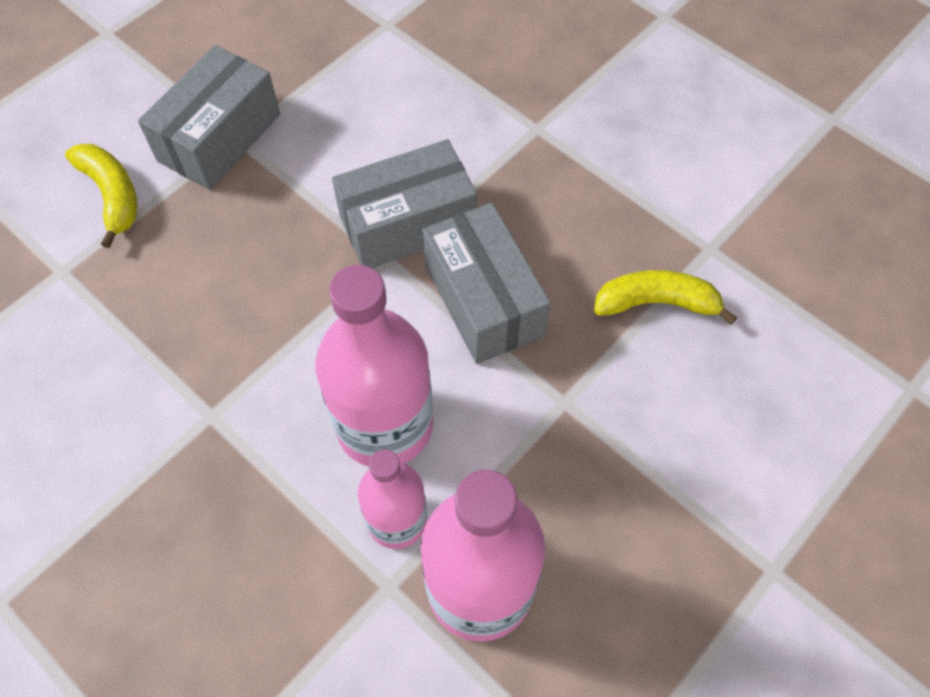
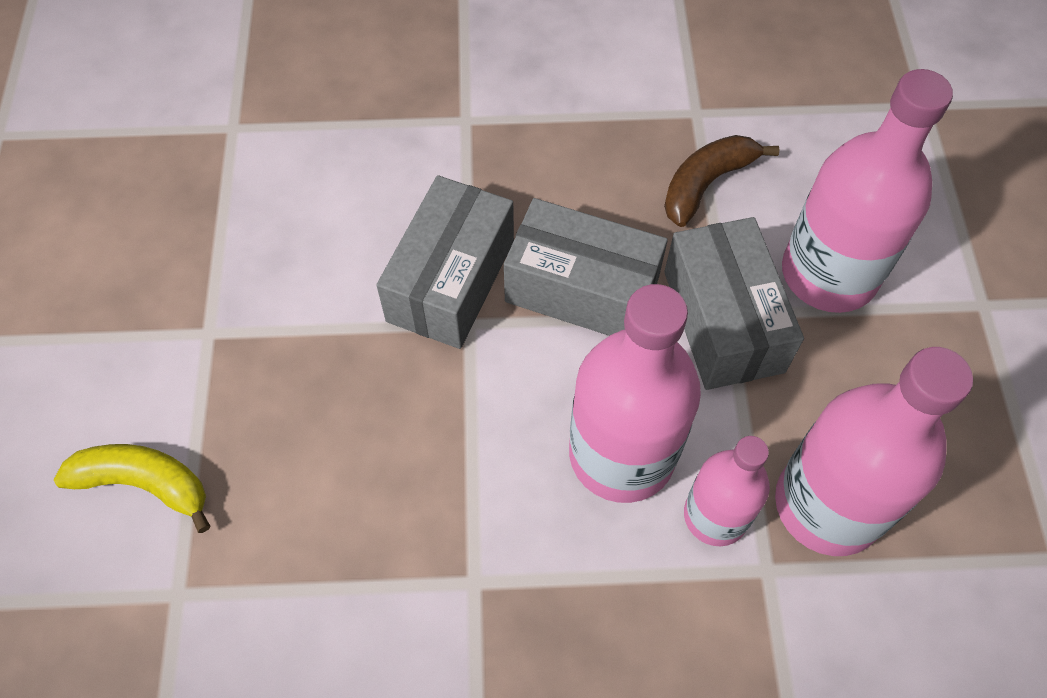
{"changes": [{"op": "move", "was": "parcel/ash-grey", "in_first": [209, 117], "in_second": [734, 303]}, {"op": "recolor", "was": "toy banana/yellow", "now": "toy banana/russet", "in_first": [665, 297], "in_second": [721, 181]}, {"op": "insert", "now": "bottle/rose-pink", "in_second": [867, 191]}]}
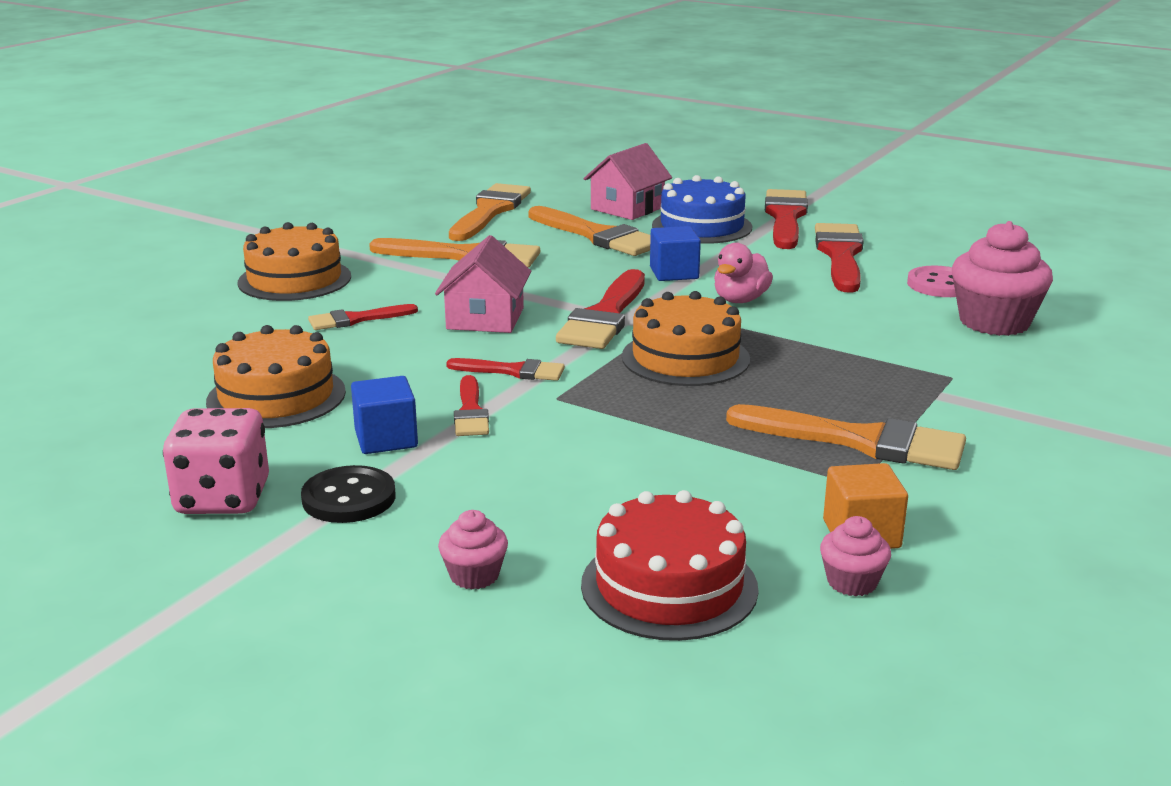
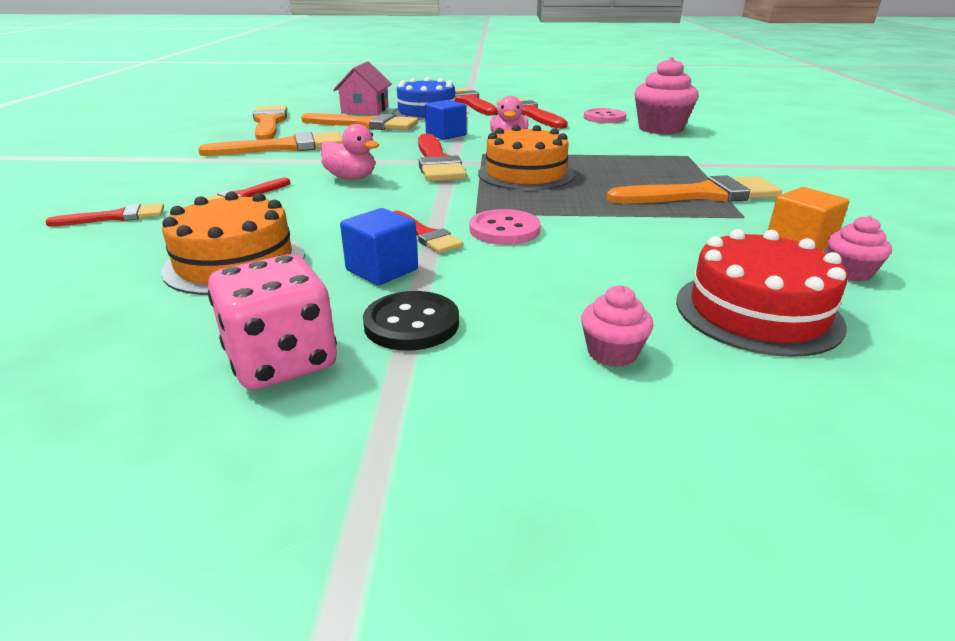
{"changes": [{"op": "delete", "was": "cake/orange-coloured", "in_first": [294, 261]}, {"op": "replace", "was": "cottage/rose-pink", "now": "toy duck/rose-pink", "in_first": [483, 284], "in_second": [350, 152]}, {"op": "move", "was": "brush/red", "in_first": [505, 369], "in_second": [104, 215]}, {"op": "insert", "now": "sewing button/rose-pink", "in_second": [505, 227]}]}
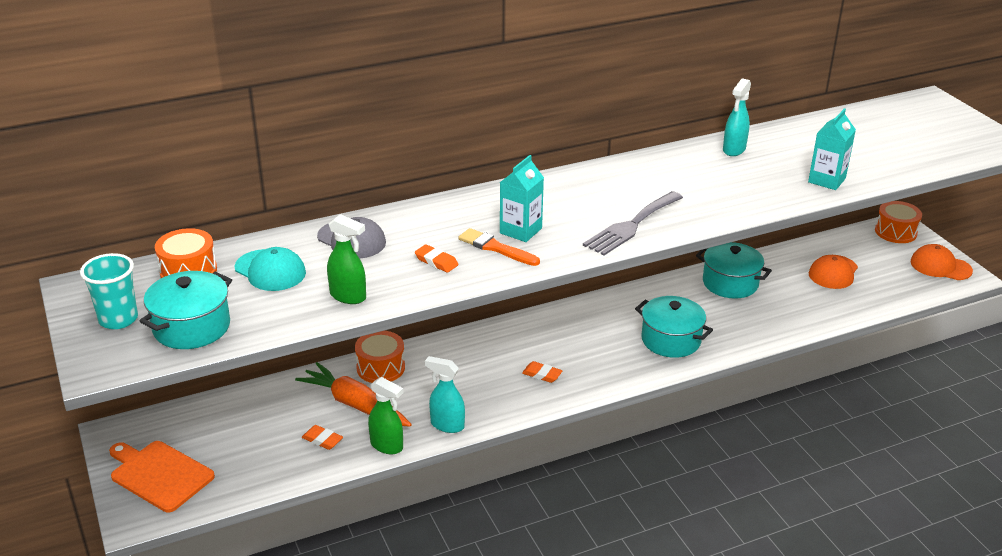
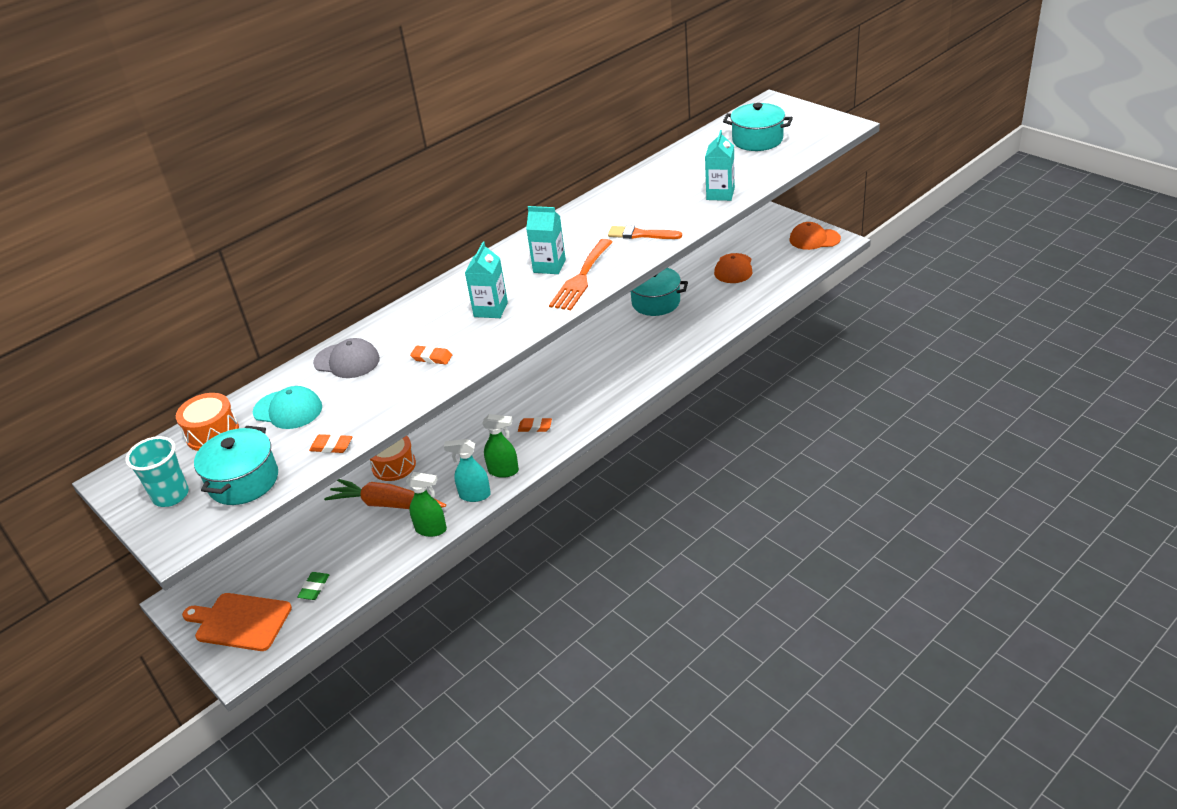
{"changes": [{"op": "delete", "was": "spray bottle/turquoise", "in_first": [737, 117]}, {"op": "recolor", "was": "fork/ash-grey", "now": "fork/orange-coloured", "in_first": [633, 223], "in_second": [580, 274]}, {"op": "delete", "was": "drum/orange-coloured", "in_first": [898, 222]}, {"op": "move", "was": "spray bottle/emerald", "in_first": [346, 259], "in_second": [500, 446]}, {"op": "move", "was": "brush/orange-coloured", "in_first": [499, 247], "in_second": [645, 232]}, {"op": "move", "was": "cooking pot/turquoise", "in_first": [674, 327], "in_second": [758, 127]}, {"op": "move", "was": "pencil eraser/orange-coloured", "in_first": [322, 437], "in_second": [330, 443]}, {"op": "insert", "now": "juice carton/turquoise", "in_second": [546, 240]}, {"op": "insert", "now": "pencil eraser/emerald", "in_second": [313, 586]}]}
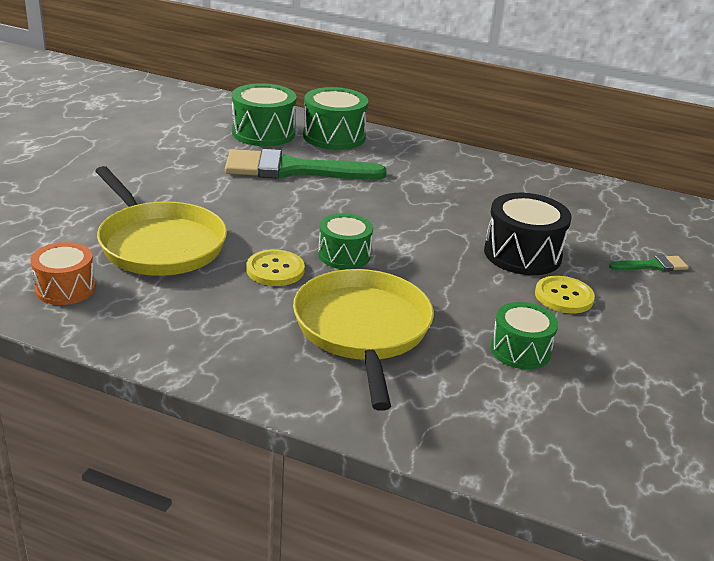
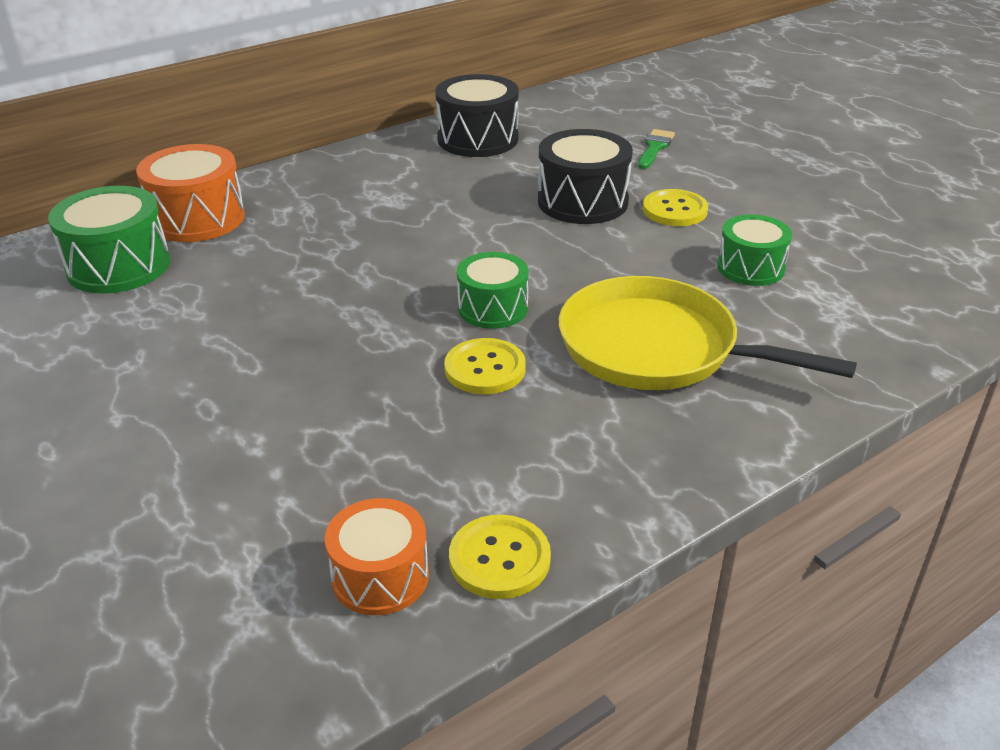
{"changes": [{"op": "recolor", "was": "drum/emerald", "now": "drum/orange-coloured", "in_first": [335, 118], "in_second": [190, 193]}, {"op": "delete", "was": "brush/emerald", "in_first": [305, 164]}, {"op": "delete", "was": "frying pan/yellow", "in_first": [161, 221]}, {"op": "insert", "now": "drum/jet-black", "in_second": [477, 115]}, {"op": "insert", "now": "sewing button/yellow", "in_second": [500, 557]}]}
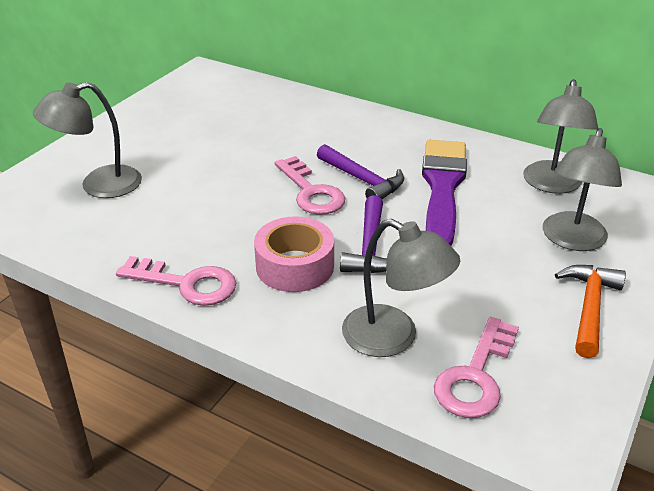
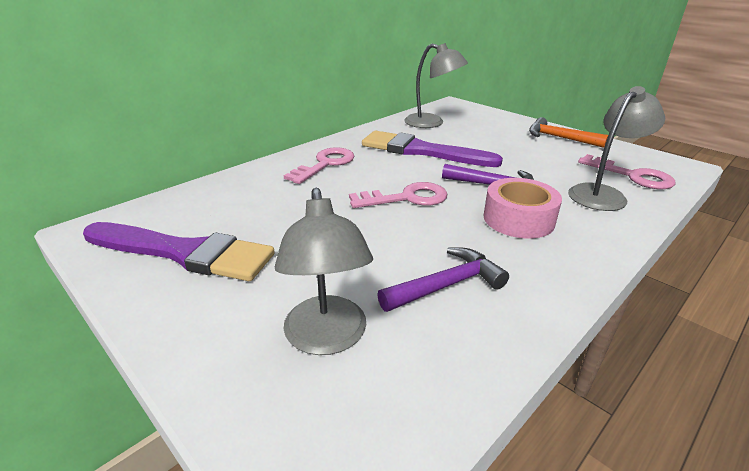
{"changes": [{"op": "delete", "was": "lamp/ash-grey", "in_first": [582, 189]}, {"op": "move", "was": "carpenter's hammer/royal purple", "in_first": [360, 171], "in_second": [443, 280]}, {"op": "move", "was": "door key/rose-pink", "in_first": [176, 281], "in_second": [319, 165]}, {"op": "insert", "now": "brush/royal purple", "in_second": [179, 251]}]}
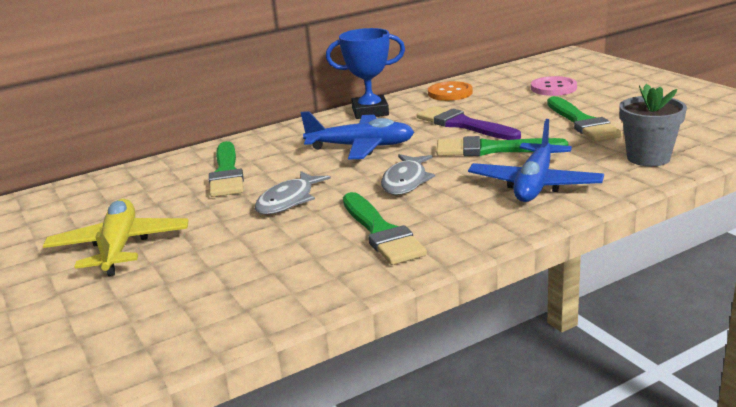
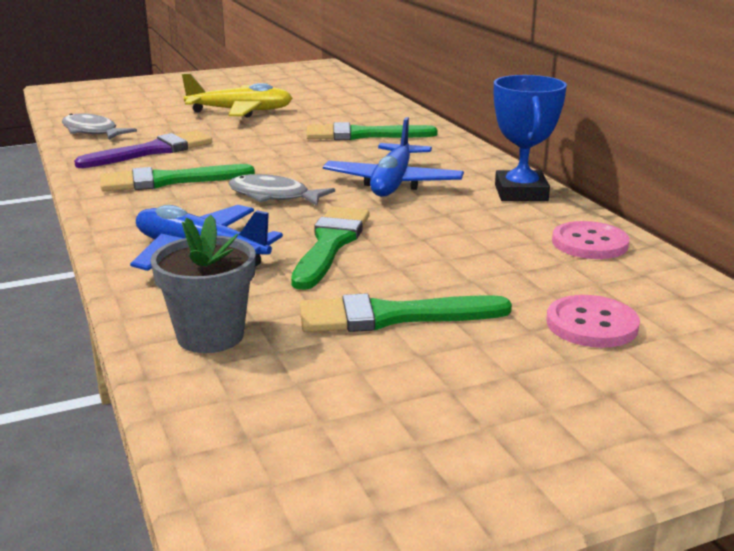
{"changes": [{"op": "recolor", "was": "sewing button/orange-coloured", "now": "sewing button/rose-pink", "in_first": [450, 91], "in_second": [591, 240]}, {"op": "move", "was": "brush/royal purple", "in_first": [469, 123], "in_second": [143, 149]}, {"op": "move", "was": "fish figure/ash-grey", "in_first": [293, 192], "in_second": [99, 126]}]}
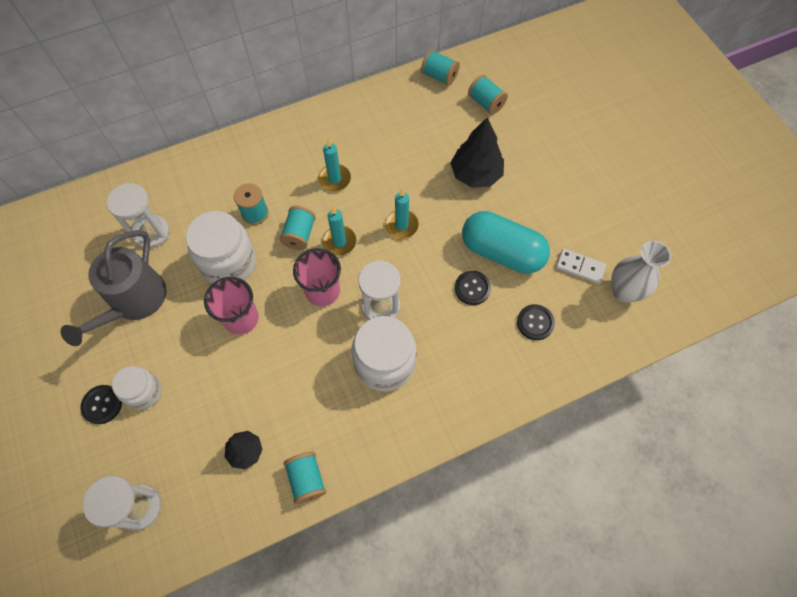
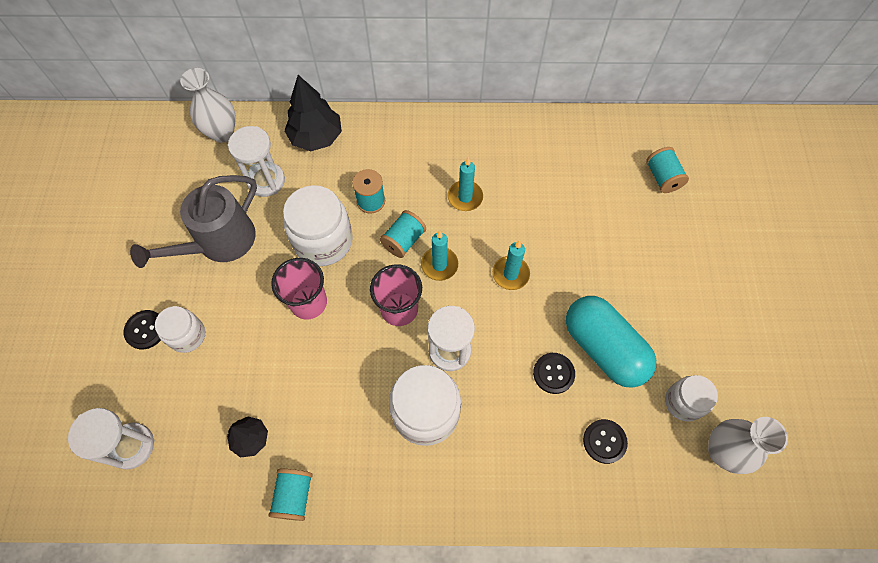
{"changes": [{"op": "delete", "was": "spool/turquoise", "in_first": [440, 68]}, {"op": "move", "was": "tree/jet-black", "in_first": [477, 152], "in_second": [313, 113]}, {"op": "replace", "was": "domino tile/white", "now": "jam jar/white", "in_first": [581, 266], "in_second": [691, 398]}, {"op": "insert", "now": "tall vase/white", "in_second": [208, 105]}]}
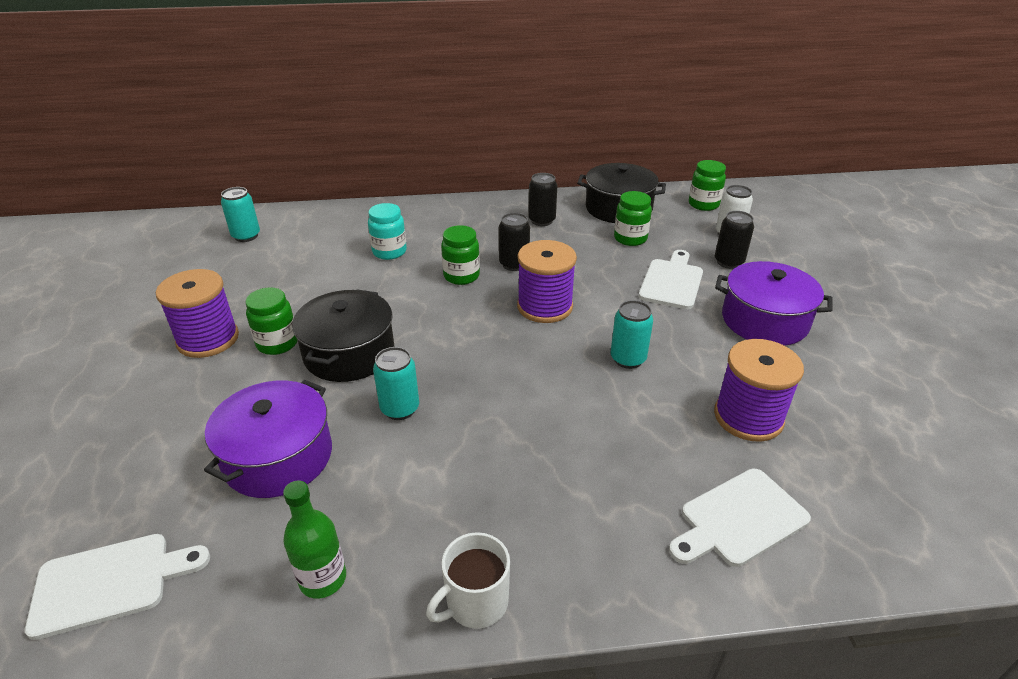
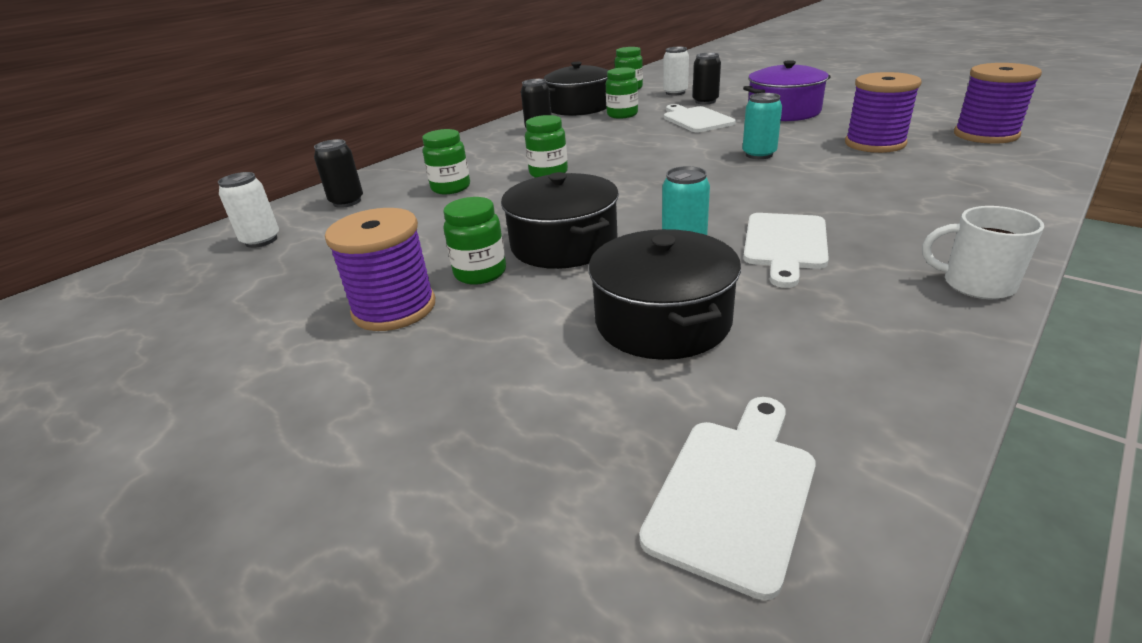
{"changes": [{"op": "recolor", "was": "soda can/turquoise", "now": "soda can/white", "in_first": [240, 214], "in_second": [248, 210]}, {"op": "recolor", "was": "jam jar/turquoise", "now": "jam jar/emerald", "in_first": [387, 231], "in_second": [446, 161]}, {"op": "move", "was": "soda can/jet-black", "in_first": [514, 242], "in_second": [338, 173]}, {"op": "move", "was": "spool/royal purple", "in_first": [547, 281], "in_second": [998, 103]}, {"op": "recolor", "was": "cooking pot/royal purple", "now": "cooking pot/jet-black", "in_first": [268, 439], "in_second": [664, 294]}, {"op": "move", "was": "bread board/white", "in_first": [740, 518], "in_second": [786, 250]}, {"op": "delete", "was": "bottle/emerald", "in_first": [314, 540]}, {"op": "rotate", "was": "coffee mug/white", "in_first": [468, 580], "in_second": [983, 252], "clockwise": 105}]}
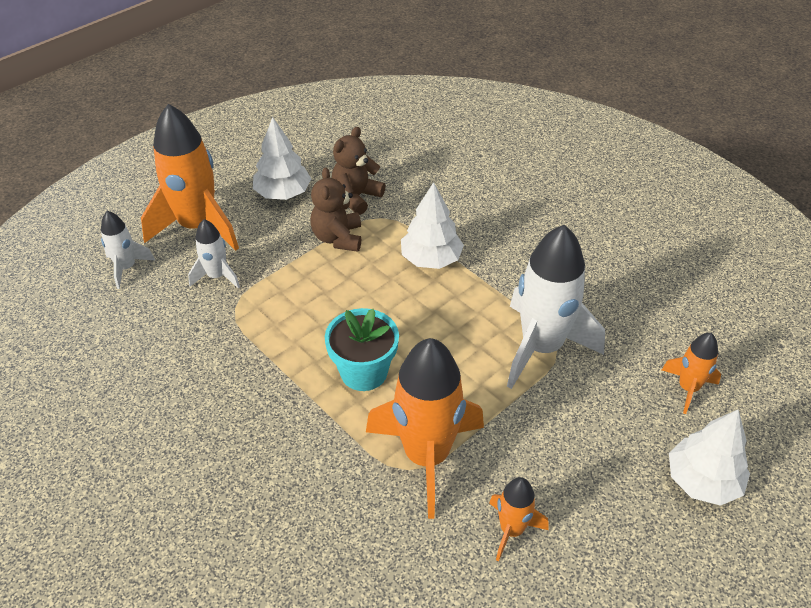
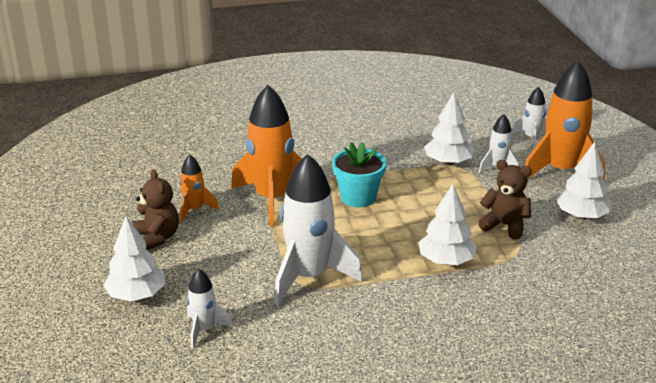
{"changes": [{"op": "move", "was": "teddy/russet", "in_first": [359, 171], "in_second": [155, 210]}, {"op": "recolor", "was": "spaceship/orange-coloured", "now": "spaceship/white", "in_first": [691, 373], "in_second": [210, 309]}, {"op": "insert", "now": "tree/white", "in_second": [449, 128]}]}
